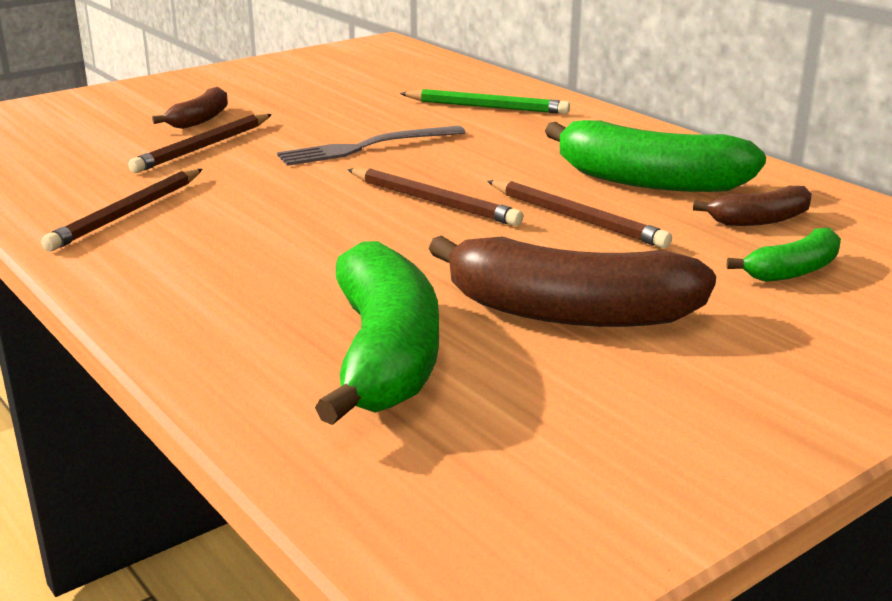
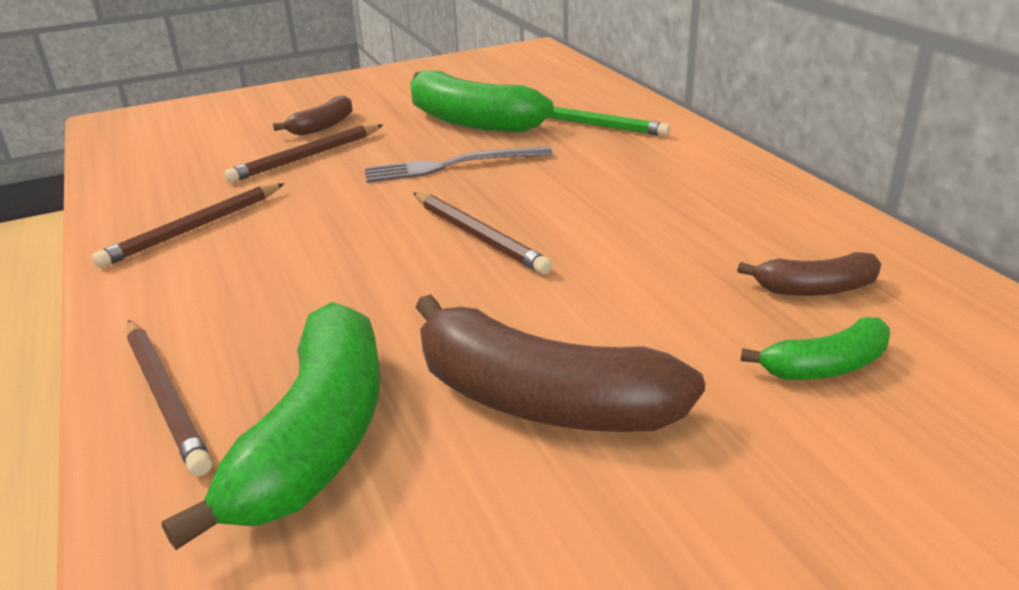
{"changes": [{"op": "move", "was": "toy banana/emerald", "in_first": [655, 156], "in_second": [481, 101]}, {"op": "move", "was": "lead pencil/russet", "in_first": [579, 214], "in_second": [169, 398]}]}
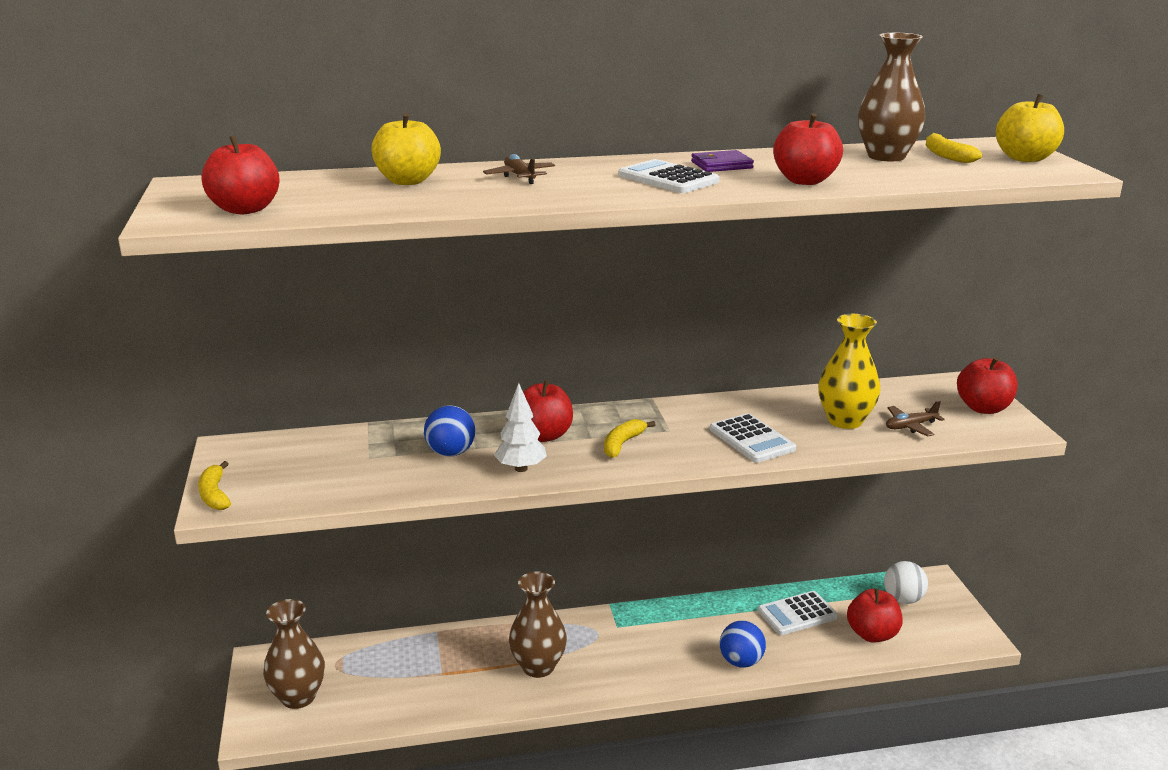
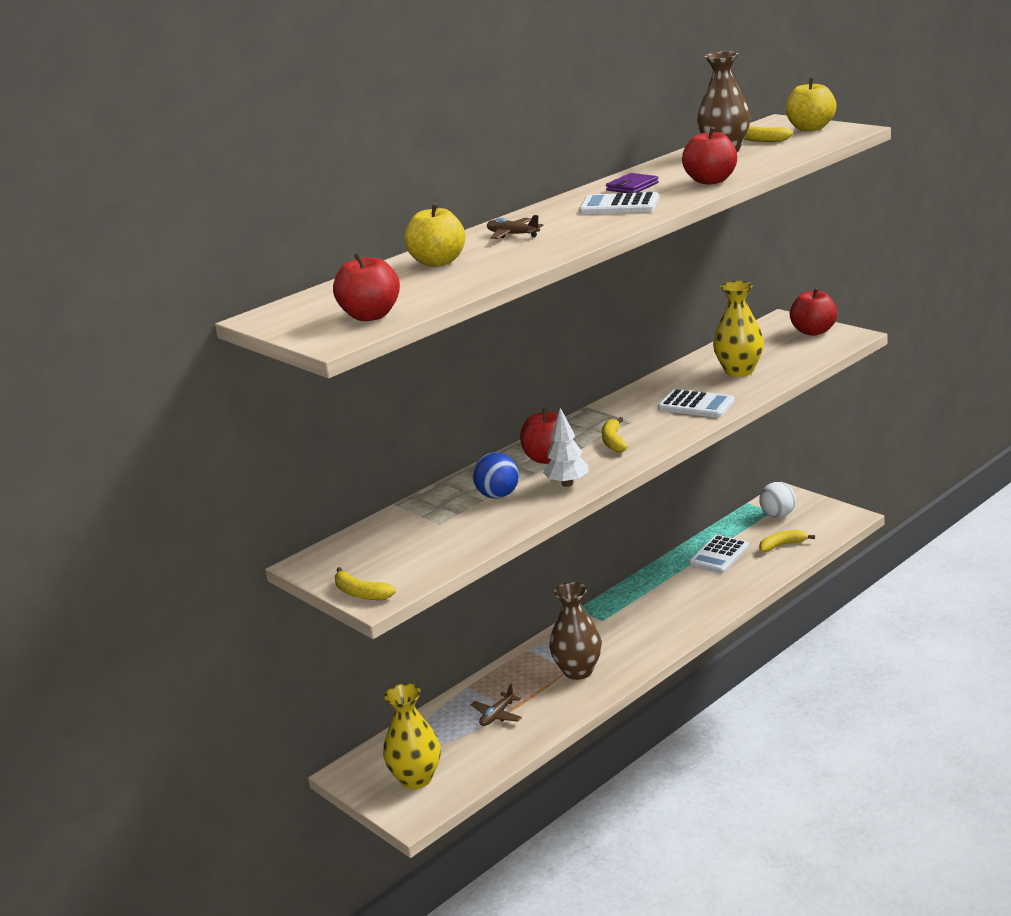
{"changes": [{"op": "move", "was": "toy plane/russet", "in_first": [915, 419], "in_second": [496, 705]}, {"op": "replace", "was": "apple fruit/red", "now": "toy banana/yellow", "in_first": [874, 615], "in_second": [787, 541]}, {"op": "recolor", "was": "tall vase/russet", "now": "tall vase/yellow", "in_first": [294, 654], "in_second": [412, 736]}, {"op": "delete", "was": "ball/cobalt", "in_first": [743, 644]}]}
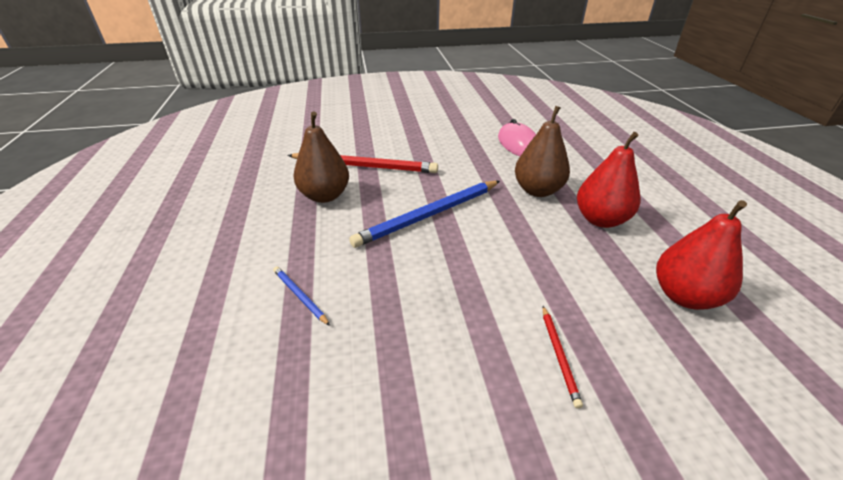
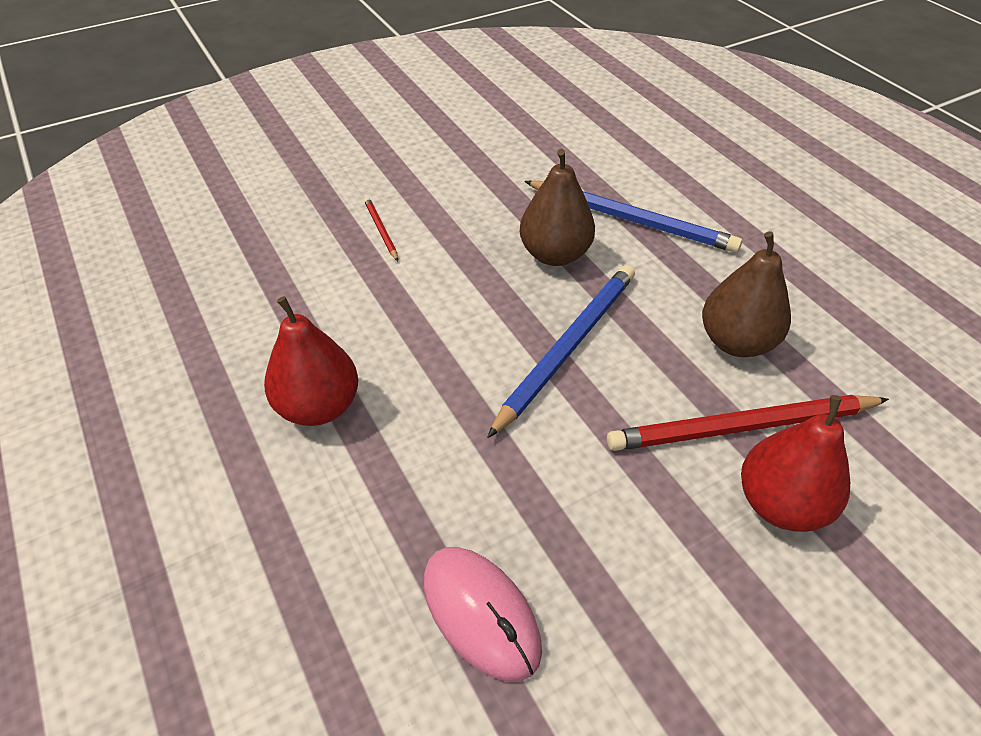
{"changes": [{"op": "move", "was": "pear fruit/russet", "in_first": [542, 151], "in_second": [557, 207]}, {"op": "move", "was": "pear fruit/red", "in_first": [701, 255], "in_second": [795, 463]}, {"op": "resize", "was": "lead pencil/cobalt", "in_first": [301, 296], "in_second": [633, 216], "ratio": 2.2}]}
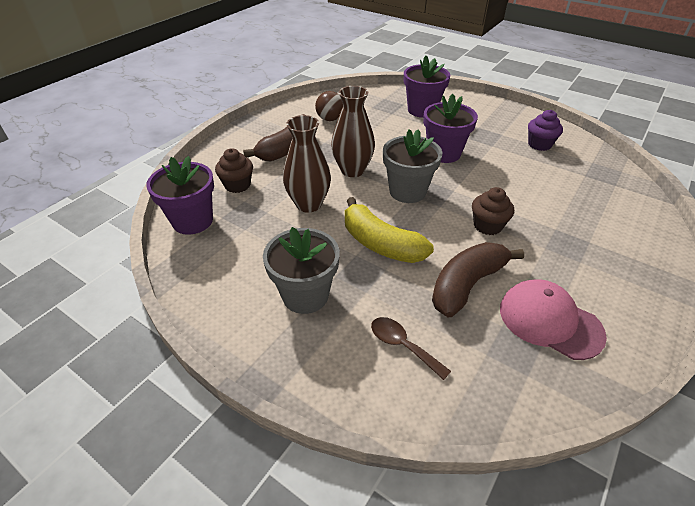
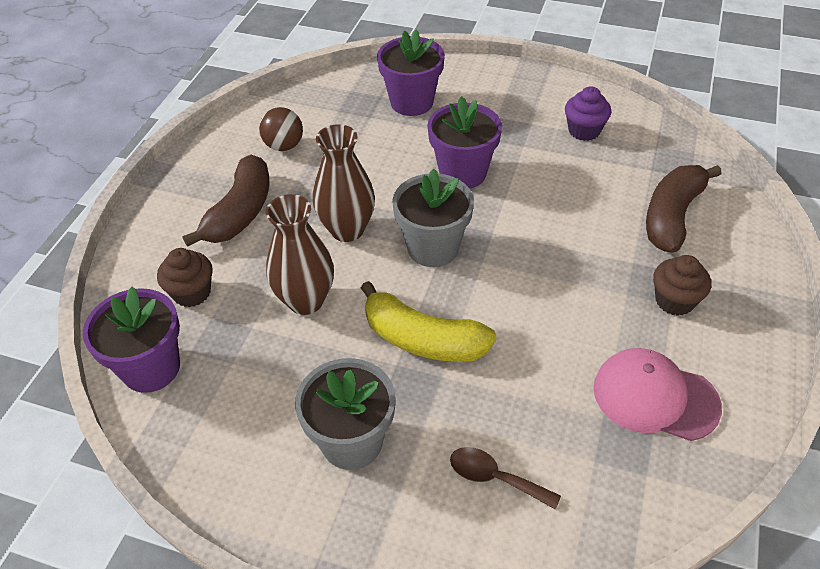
{"changes": [{"op": "move", "was": "cupcake/russet", "in_first": [493, 211], "in_second": [682, 285]}, {"op": "move", "was": "toy banana/russet", "in_first": [478, 279], "in_second": [684, 209]}]}
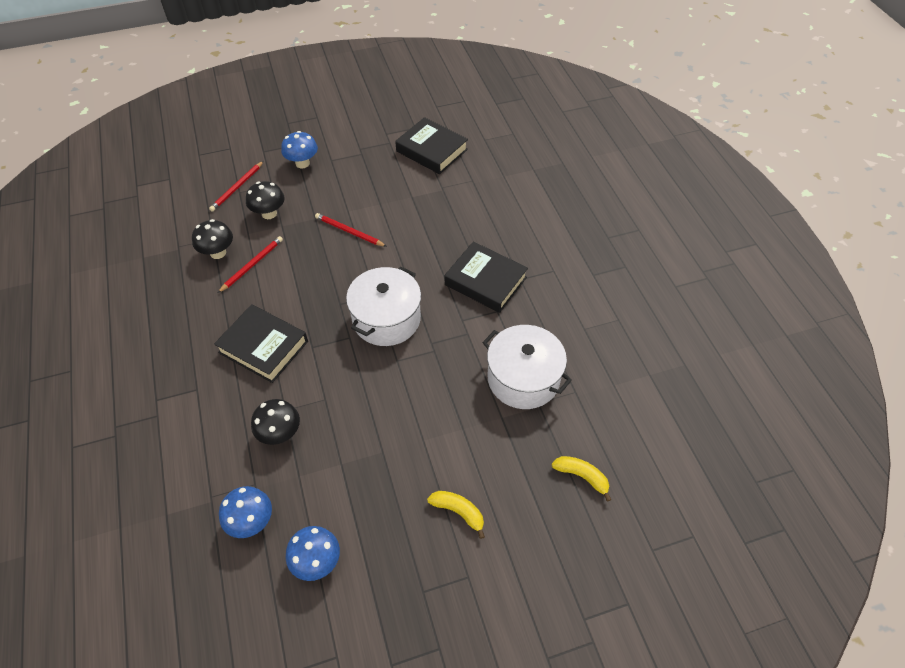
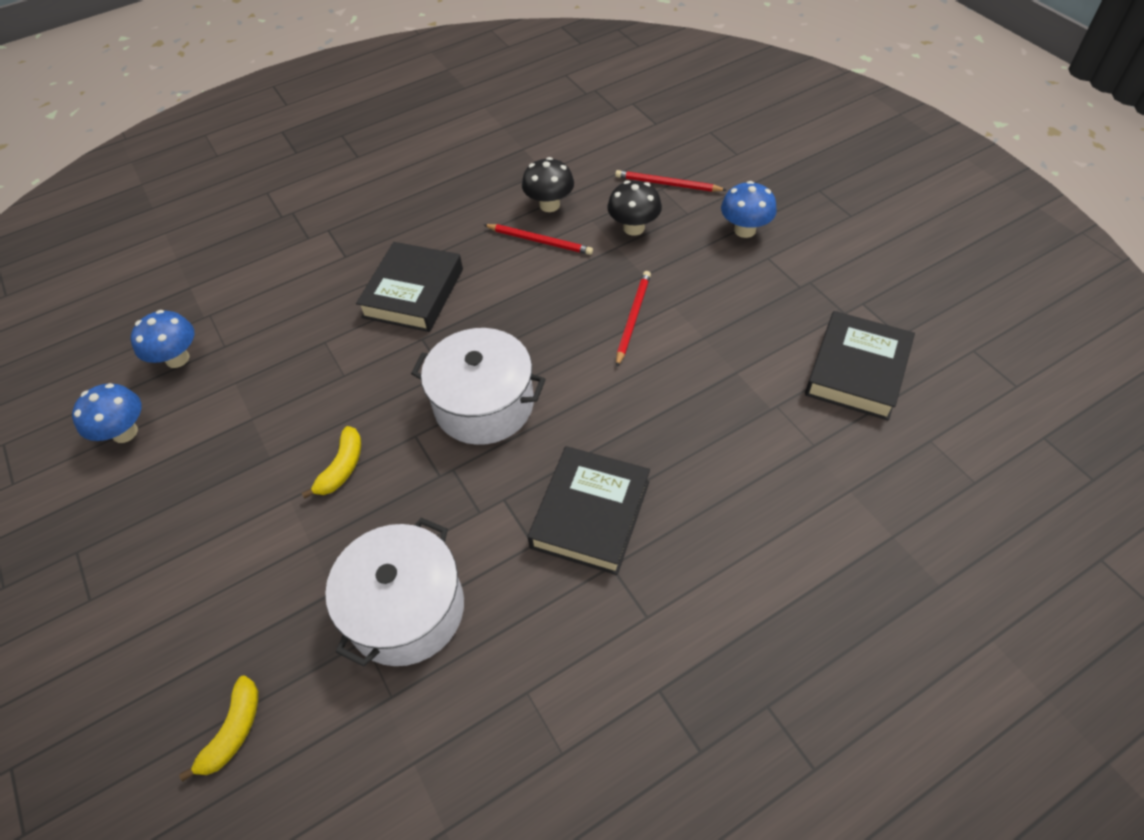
{"changes": [{"op": "delete", "was": "toadstool/jet-black", "in_first": [275, 422]}, {"op": "move", "was": "toy banana/yellow", "in_first": [456, 515], "in_second": [331, 462]}]}
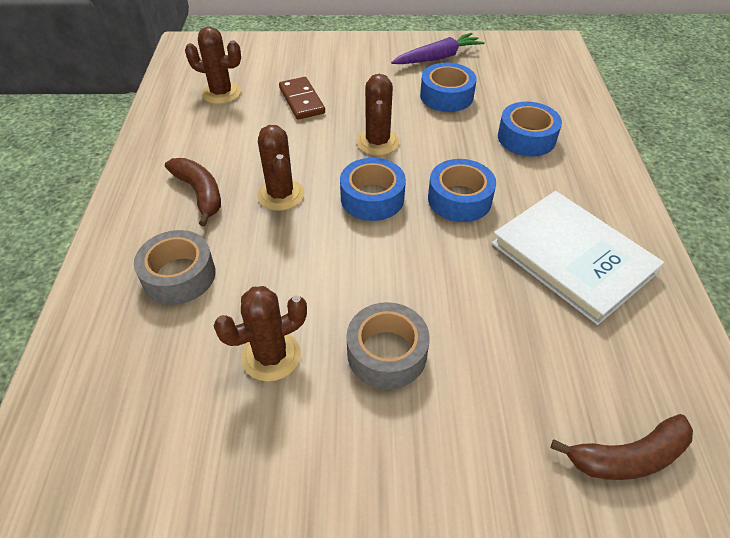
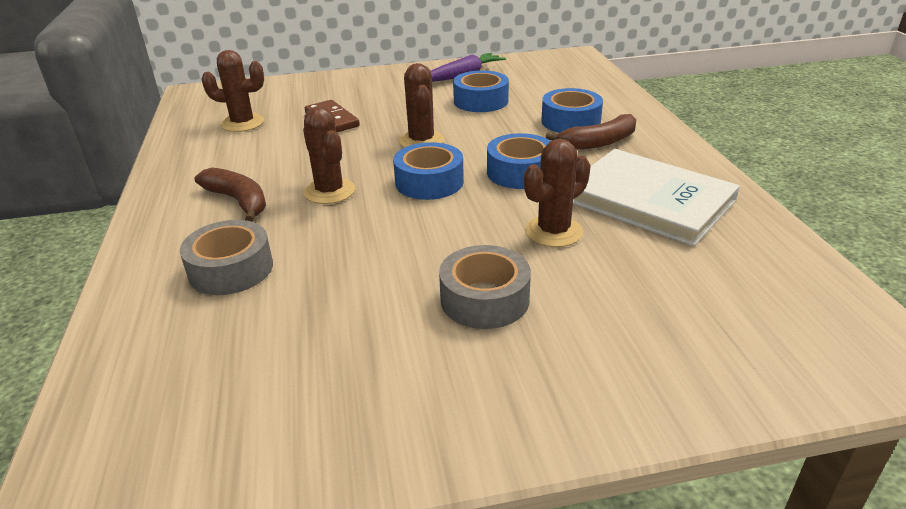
{"changes": [{"op": "move", "was": "prickly plant/russet", "in_first": [260, 334], "in_second": [557, 193]}, {"op": "move", "was": "toy banana/russet", "in_first": [621, 447], "in_second": [591, 132]}]}
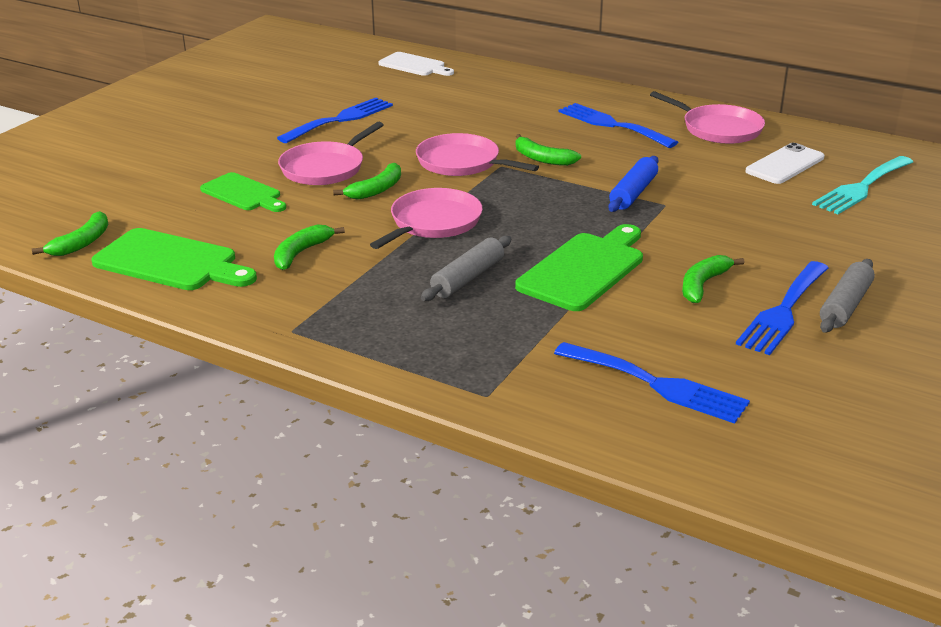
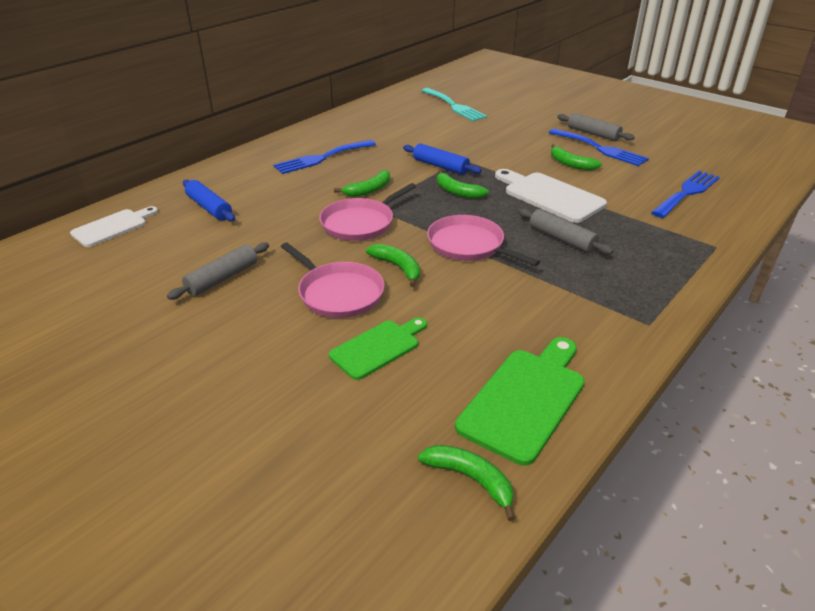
{"changes": [{"op": "delete", "was": "frying pan/rose-pink", "in_first": [707, 117]}, {"op": "replace", "was": "fork/cobalt", "now": "dough roller/ash-grey", "in_first": [335, 120], "in_second": [218, 271]}, {"op": "delete", "was": "smartphone/white", "in_first": [784, 163]}, {"op": "move", "was": "toy banana/emerald", "in_first": [309, 247], "in_second": [463, 184]}, {"op": "recolor", "was": "bread board/emerald", "now": "bread board/white", "in_first": [579, 267], "in_second": [551, 196]}, {"op": "insert", "now": "dough roller/cobalt", "in_second": [209, 201]}]}
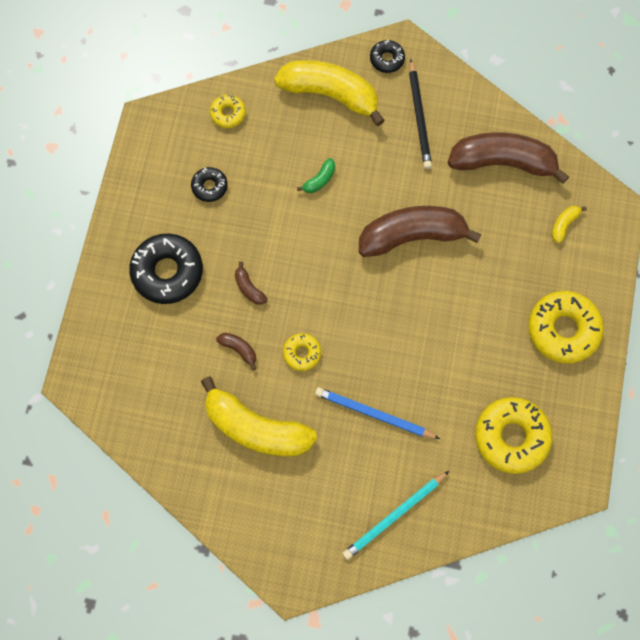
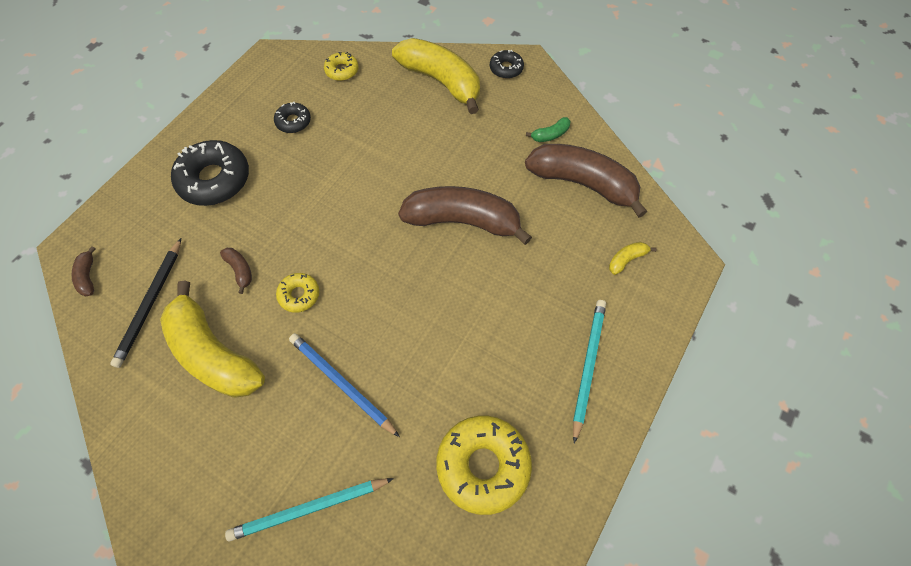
{"changes": [{"op": "move", "was": "lead pencil/jet-black", "in_first": [420, 114], "in_second": [145, 303]}, {"op": "move", "was": "toy banana/emerald", "in_first": [316, 175], "in_second": [548, 129]}, {"op": "move", "was": "toy banana/russet", "in_first": [251, 283], "in_second": [83, 271]}, {"op": "replace", "was": "doughnut/yellow", "now": "lead pencil/turquoise", "in_first": [566, 327], "in_second": [589, 372]}]}
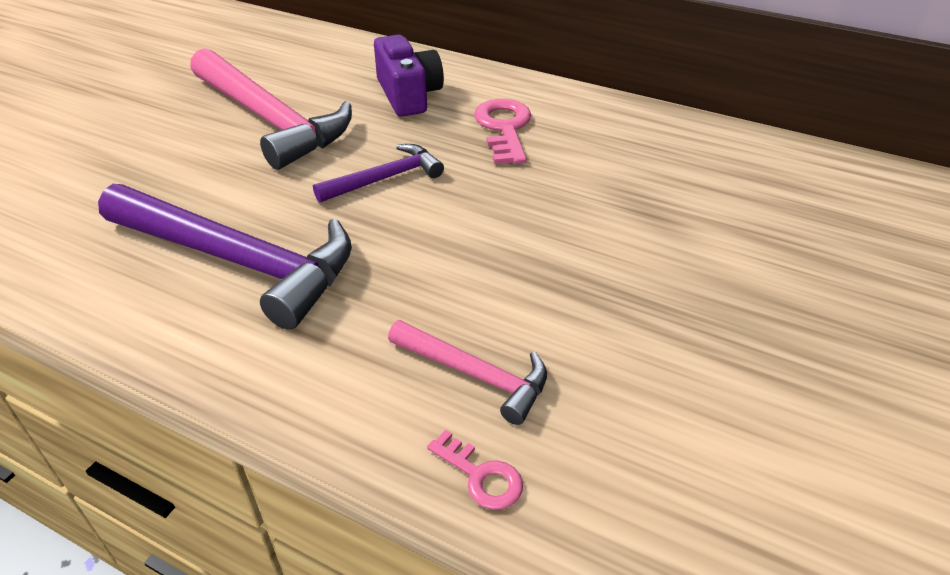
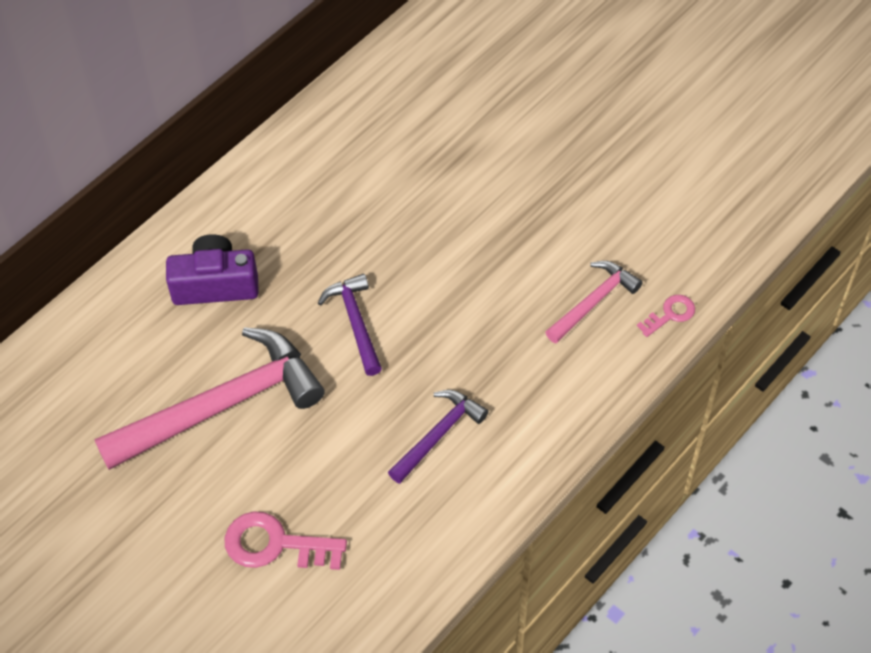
{"changes": [{"op": "move", "was": "door key/rose-pink", "in_first": [502, 131], "in_second": [286, 540]}, {"op": "resize", "was": "carpenter's hammer/royal purple", "in_first": [225, 257], "in_second": [438, 437], "ratio": 0.52}]}
